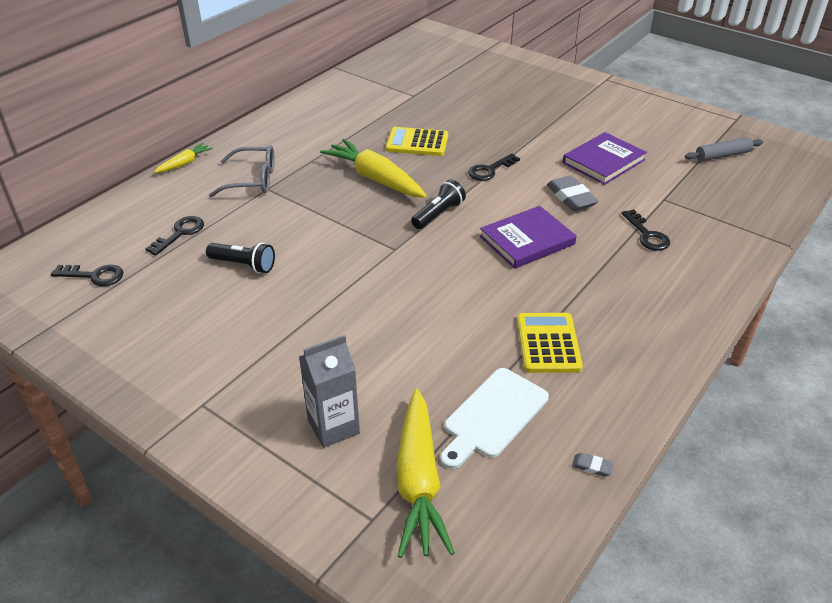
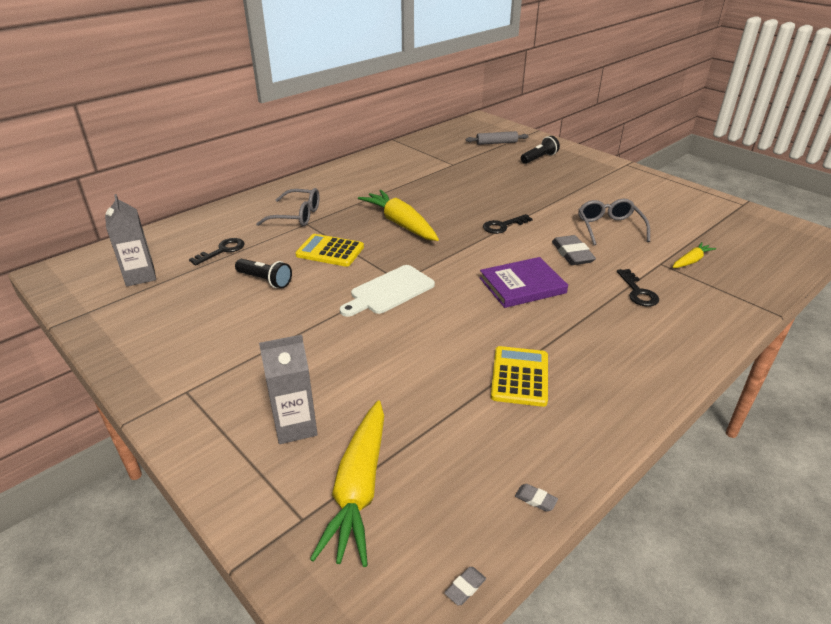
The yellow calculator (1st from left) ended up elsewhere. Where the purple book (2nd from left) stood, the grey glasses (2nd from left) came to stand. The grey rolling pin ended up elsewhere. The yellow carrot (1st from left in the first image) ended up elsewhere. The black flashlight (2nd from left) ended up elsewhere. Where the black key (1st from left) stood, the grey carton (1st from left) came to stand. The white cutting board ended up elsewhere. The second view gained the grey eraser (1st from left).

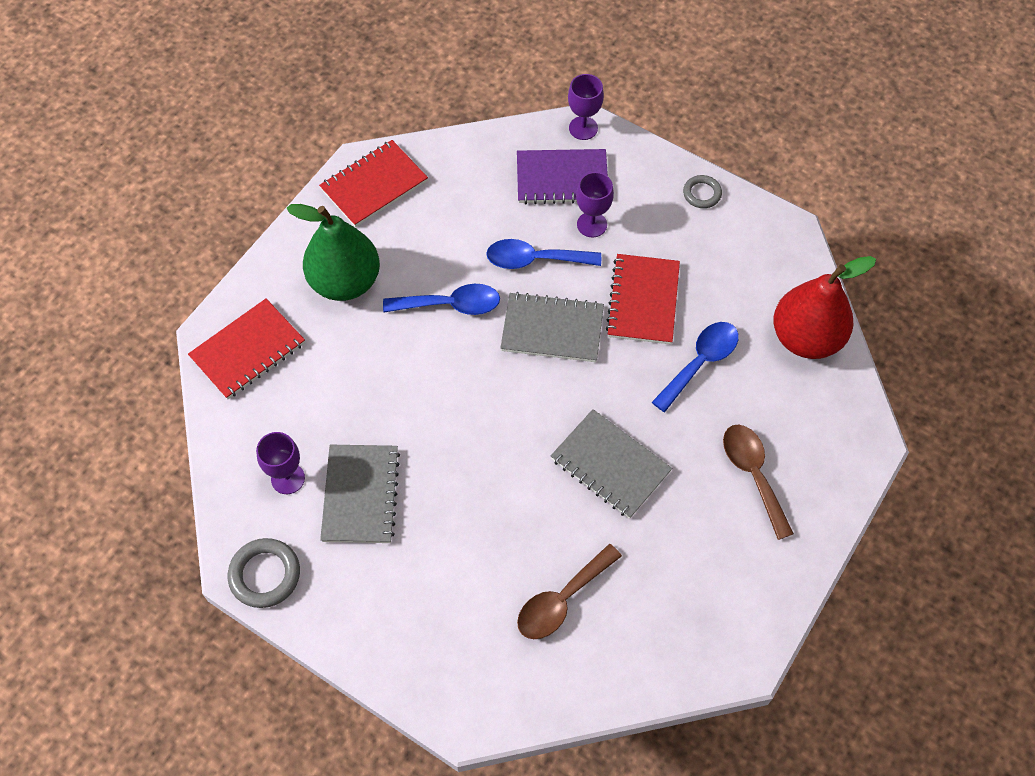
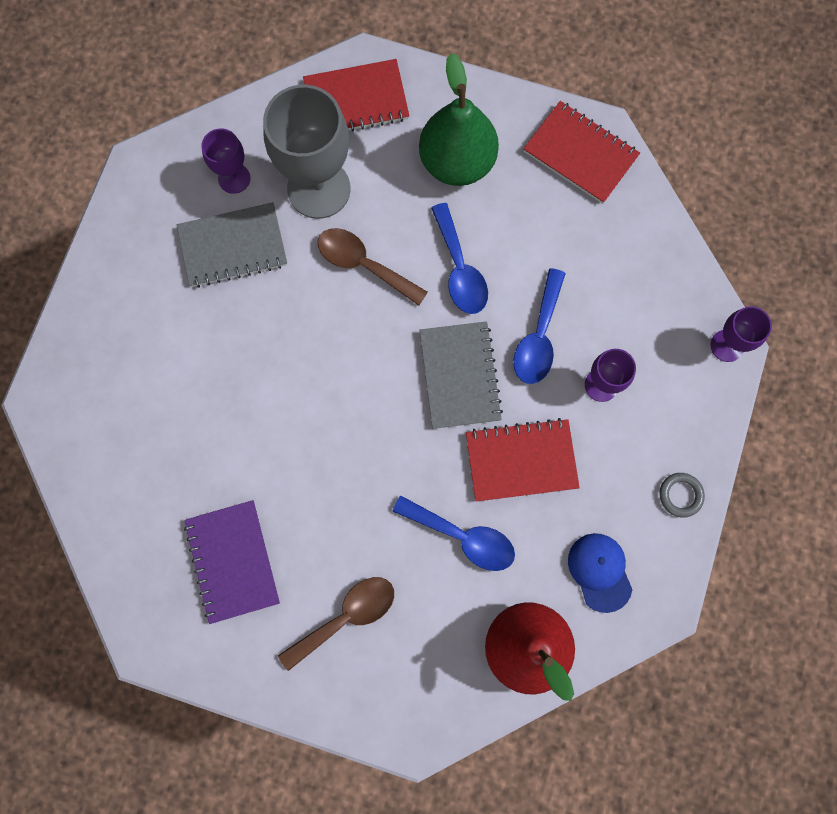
The purple notebook ended up elsewhere. The blue spoon (2nd from left in the first image) ended up facing another way, 150 degrees counterclockwise from before. The red notebook (1st from left) ended up facing another way, 45 degrees counterclockwise from before. The second view lost the grey notebook (3rd from left). The second view lost the grey ring (1st from left). The brown spoon (1st from left in the first image) ended up elsewhere. The second view gained the grey goblet. The second view gained the blue cap.

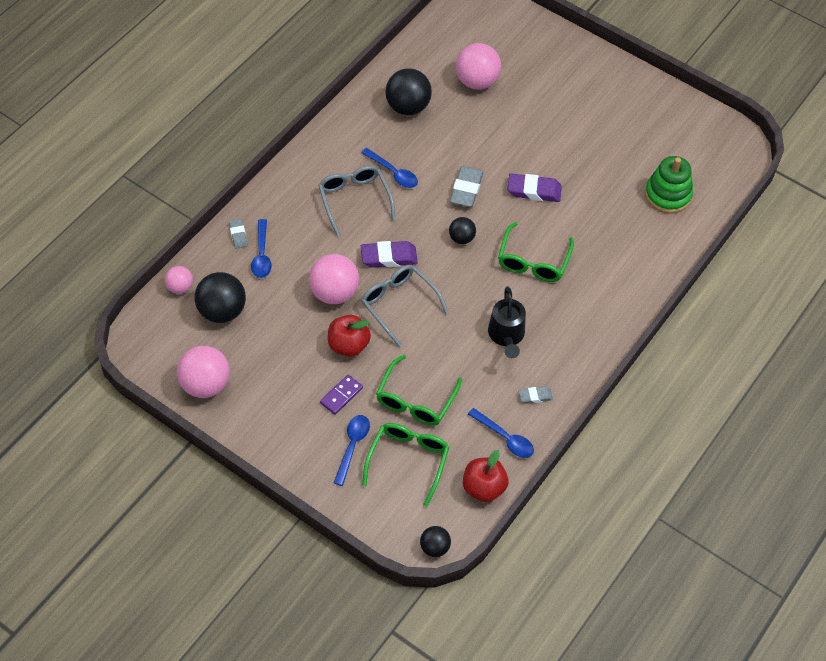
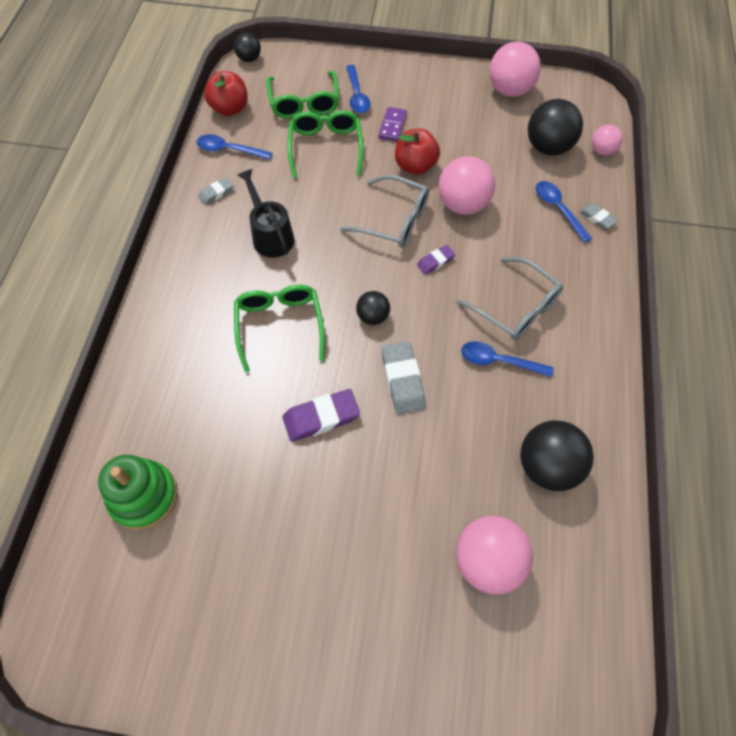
The size of the purple eraser (1st from left in the first image) changed by a factor of 0.57.

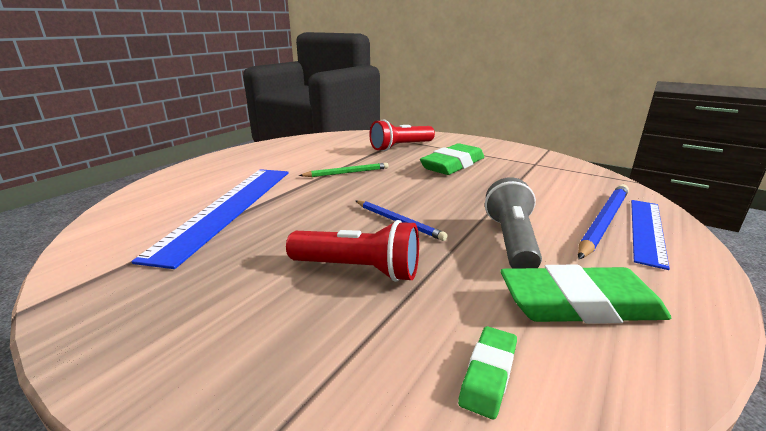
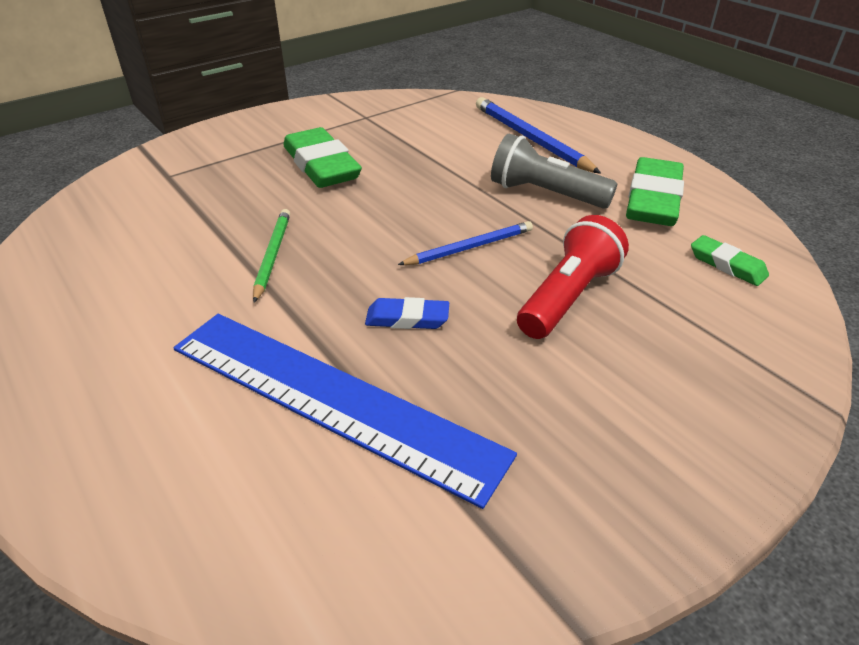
The second view lost the red flashlight (2nd from left). The second view lost the blue ruler (2nd from left). The second view gained the blue eraser.

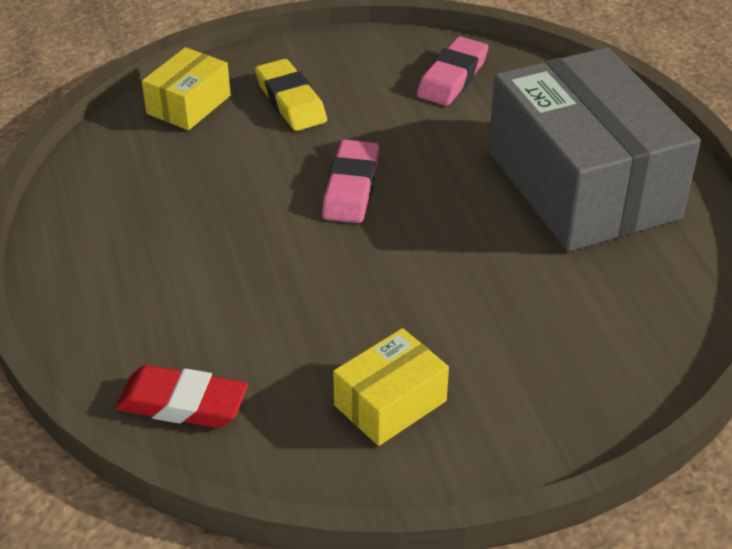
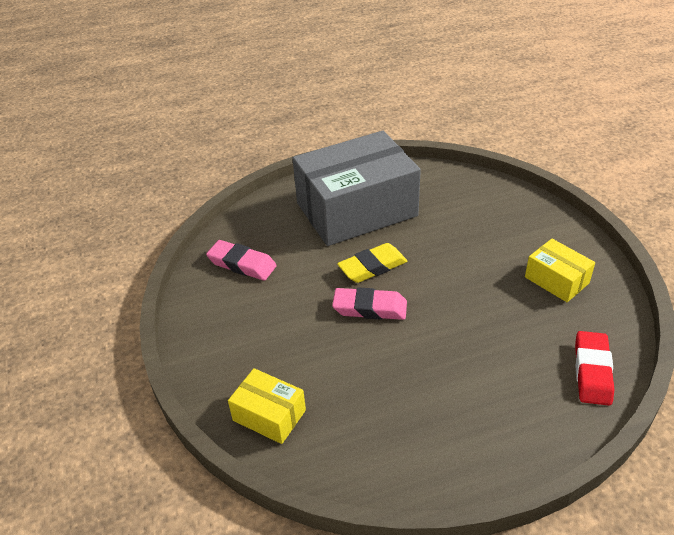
The yellow eraser ended up elsewhere.

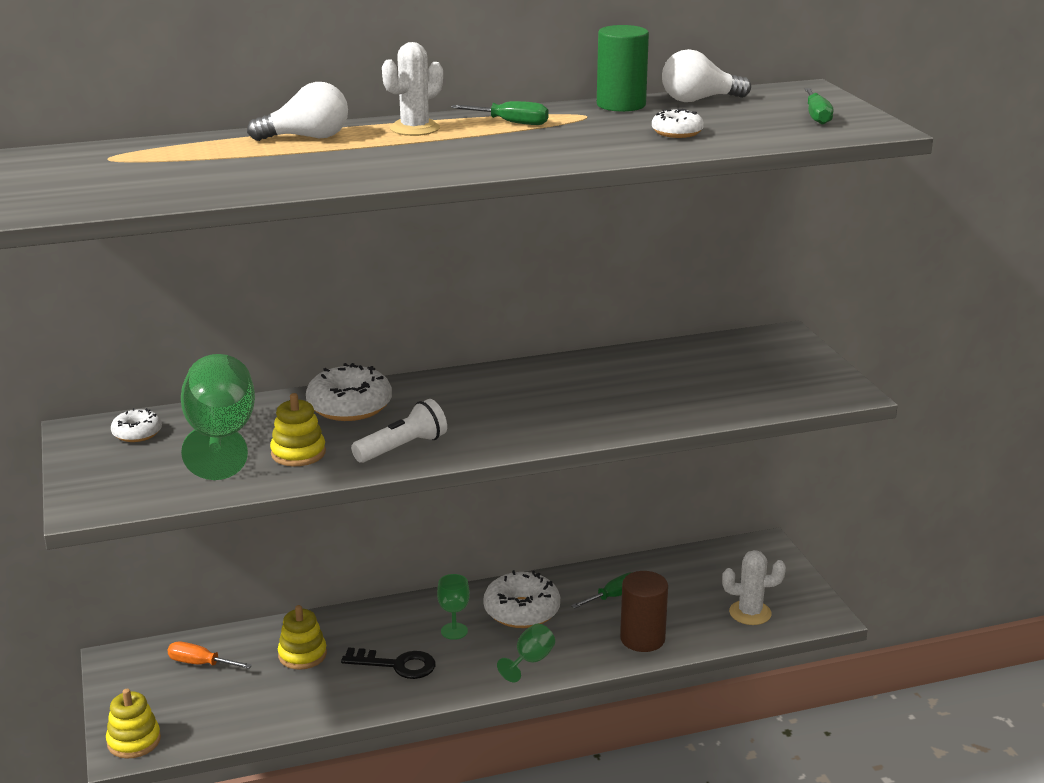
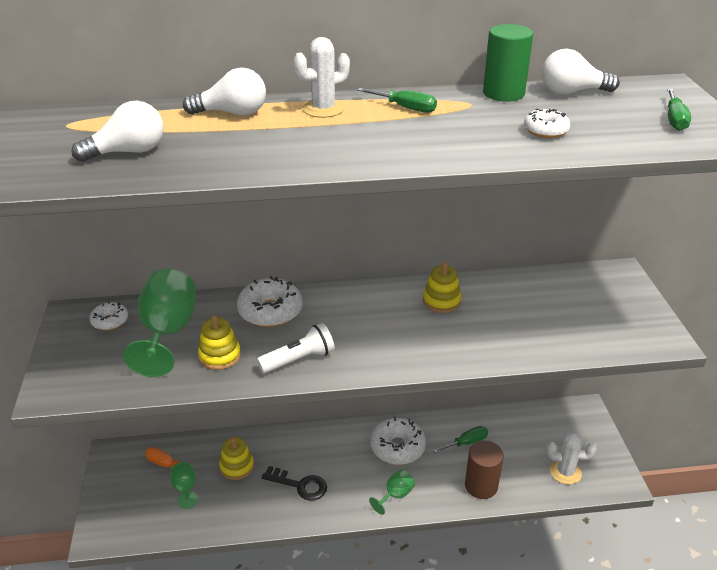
The green goblet (2nd from left) ended up elsewhere. The yellow stacking toy (1st from left in the first image) ended up elsewhere. The second view gained the white light bulb (1st from left).

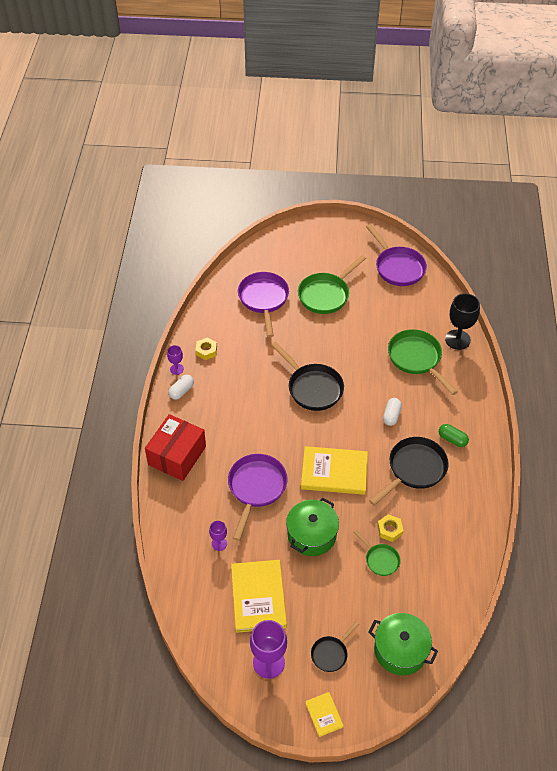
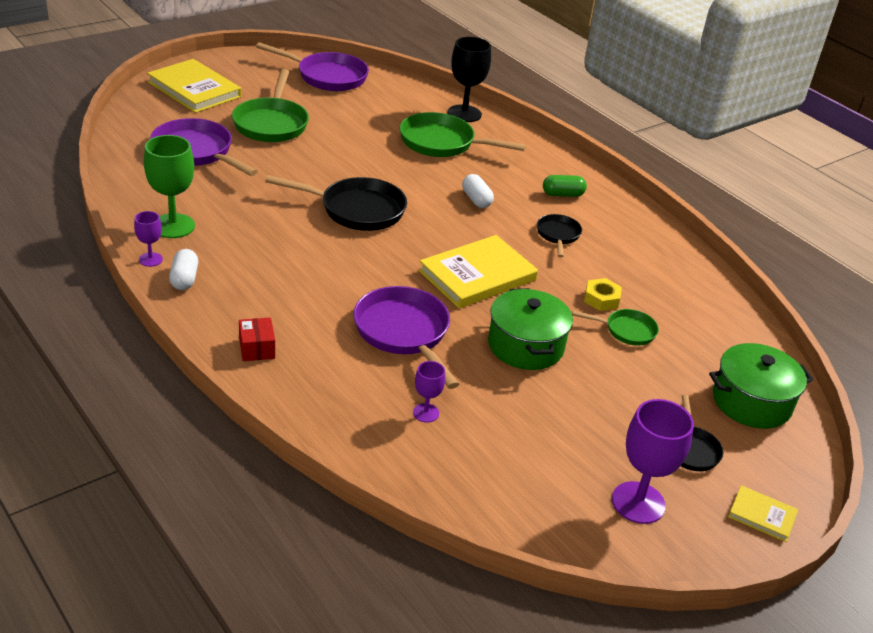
Where the yellow nut (1st from left) stood, the green goblet came to stand. The size of the red box changed by a factor of 0.45. The size of the black pan (3rd from left in the first image) changed by a factor of 0.55. The yellow book (1st from left) ended up elsewhere.

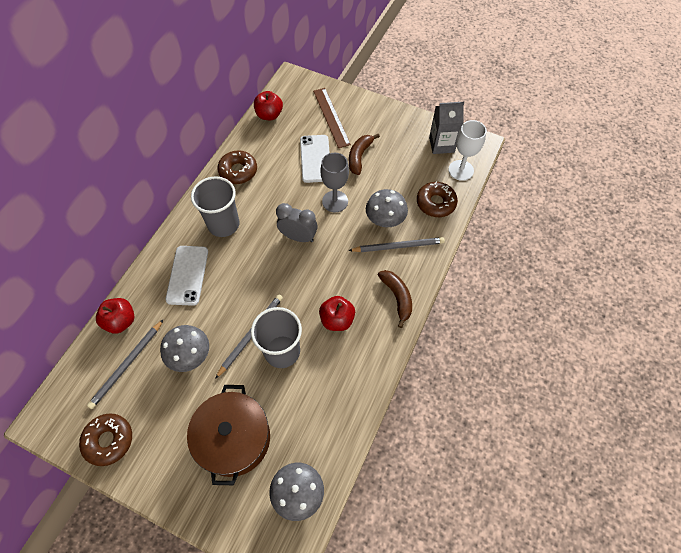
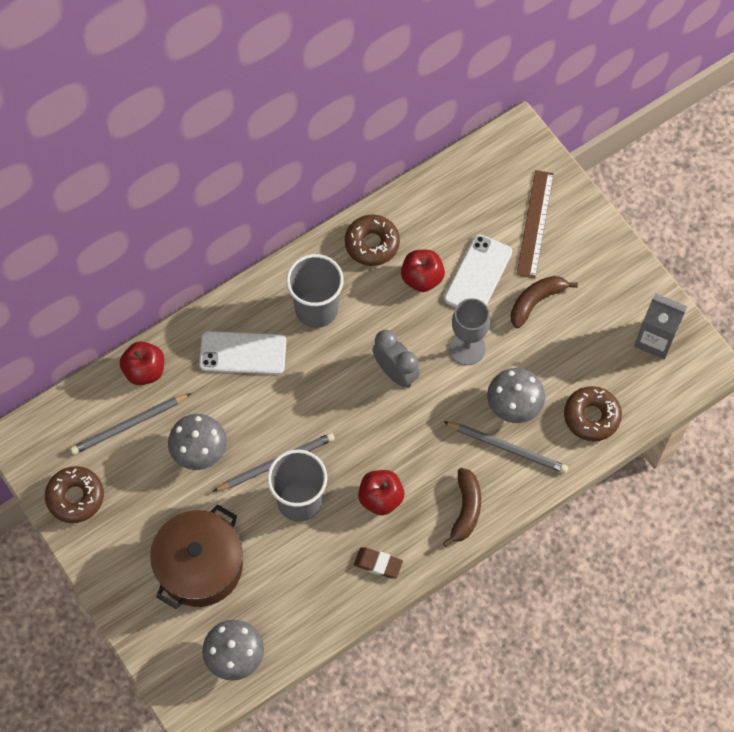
The red apple (2nd from left in the first image) ended up elsewhere. The second view lost the white goblet. The white phone (1st from left) ended up facing another way, 60 degrees clockwise from before. The second view gained the brown eraser.

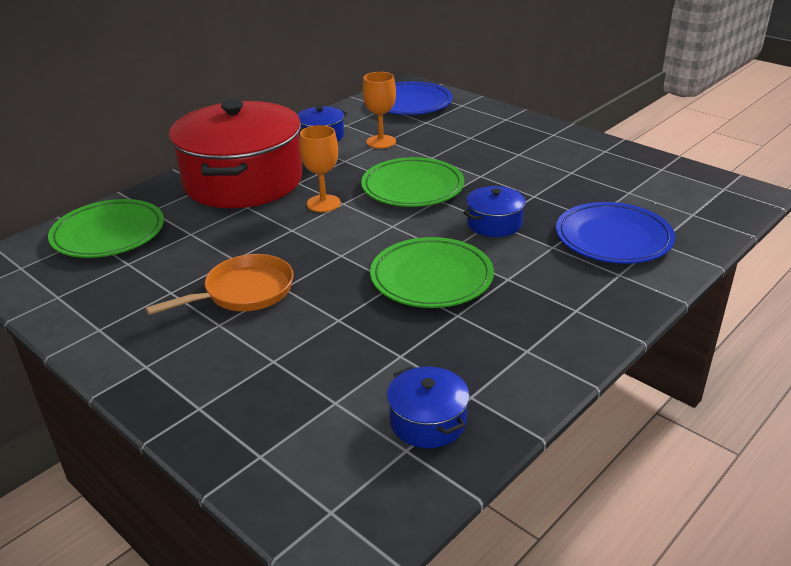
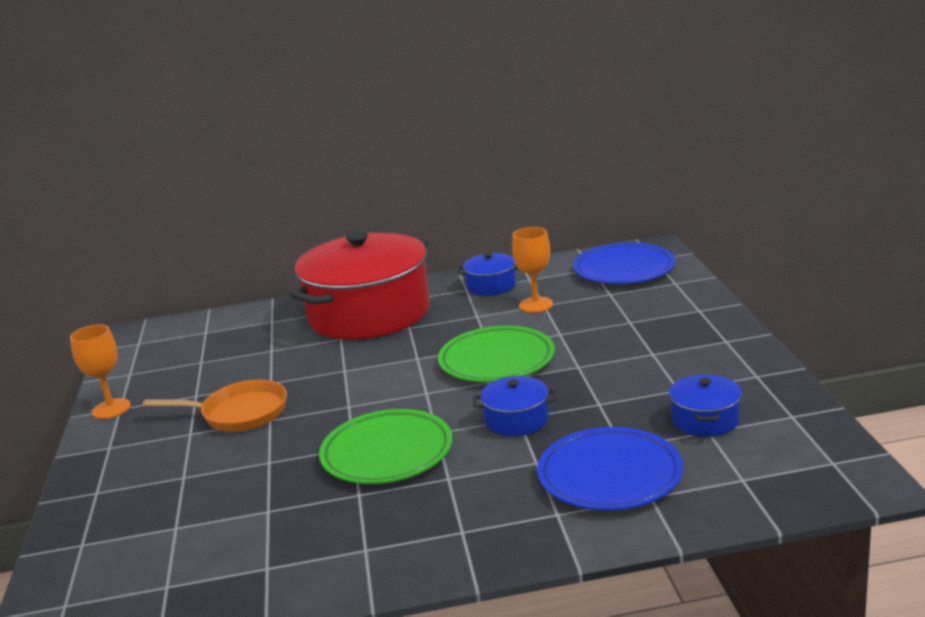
The orange goblet (1st from left) ended up elsewhere. The second view lost the green plate (1st from left). The blue pot (2nd from left in the first image) ended up elsewhere.

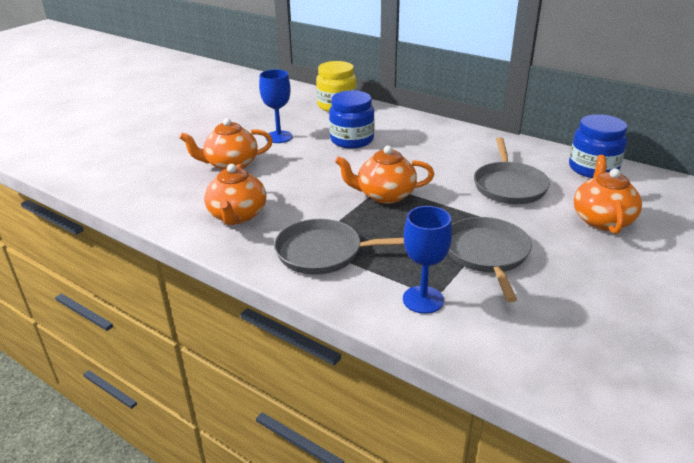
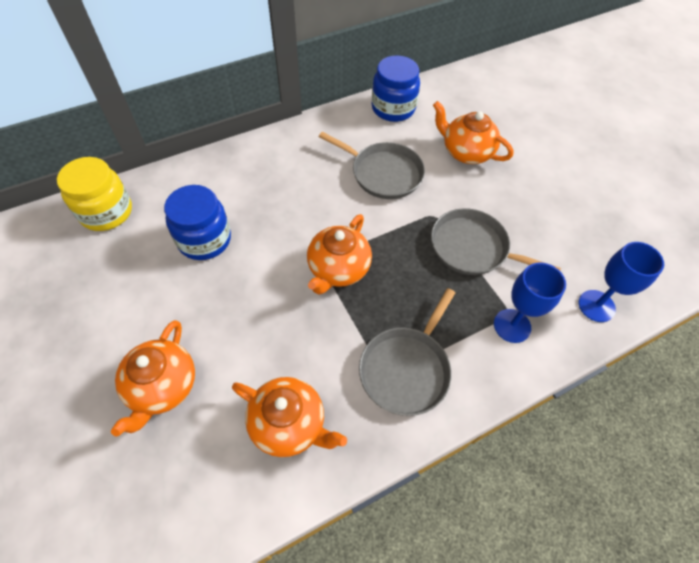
The blue goblet (1st from left in the first image) ended up elsewhere.

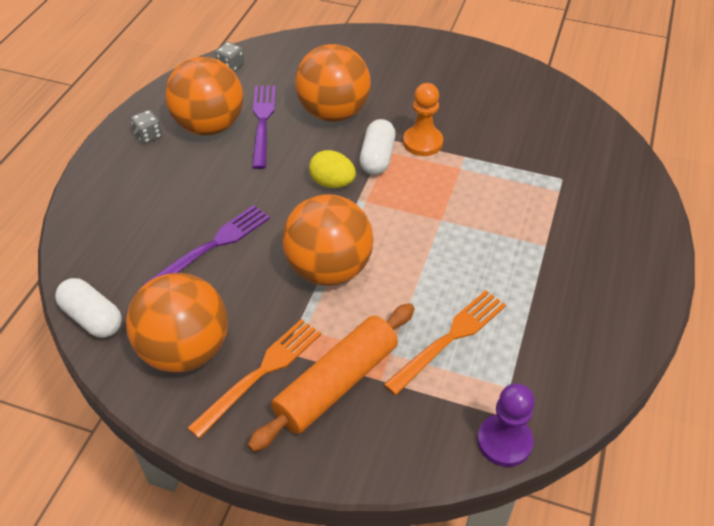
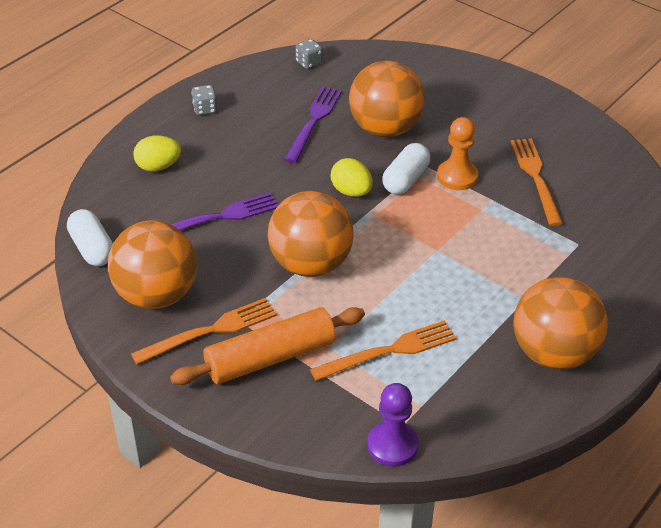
The orange ball (2nd from left in the first image) ended up elsewhere. The second view gained the yellow egg (1st from left). The second view gained the orange fork (3rd from left).

